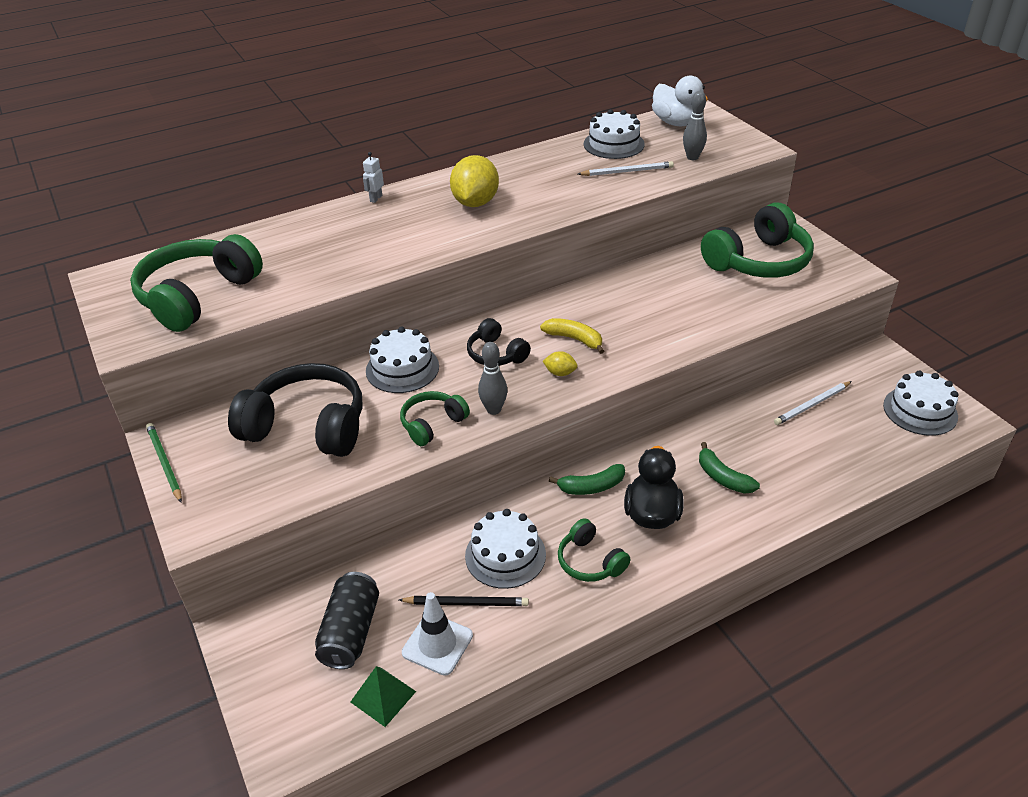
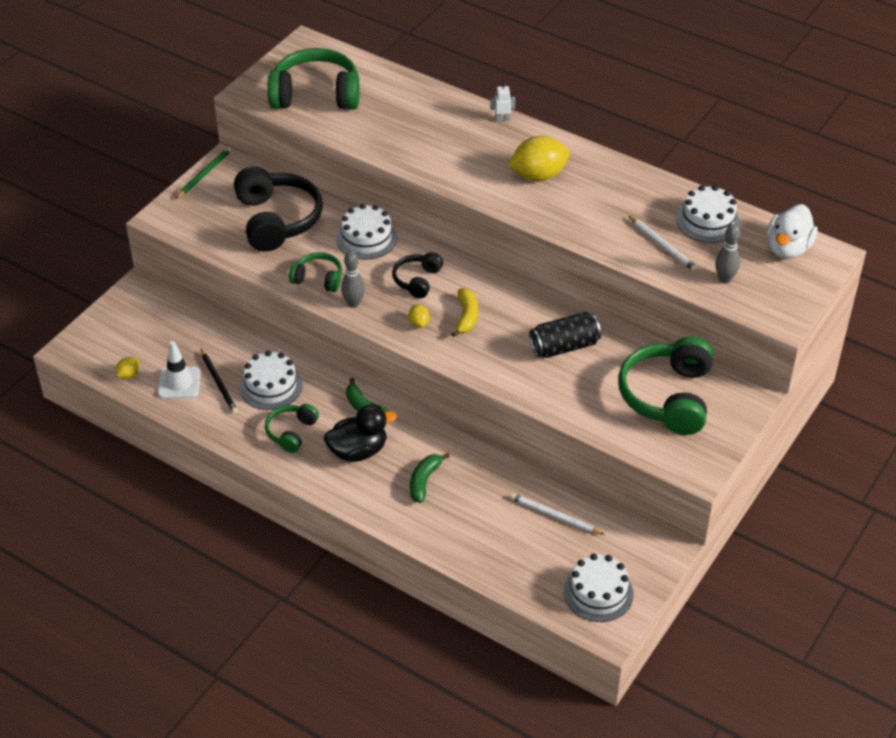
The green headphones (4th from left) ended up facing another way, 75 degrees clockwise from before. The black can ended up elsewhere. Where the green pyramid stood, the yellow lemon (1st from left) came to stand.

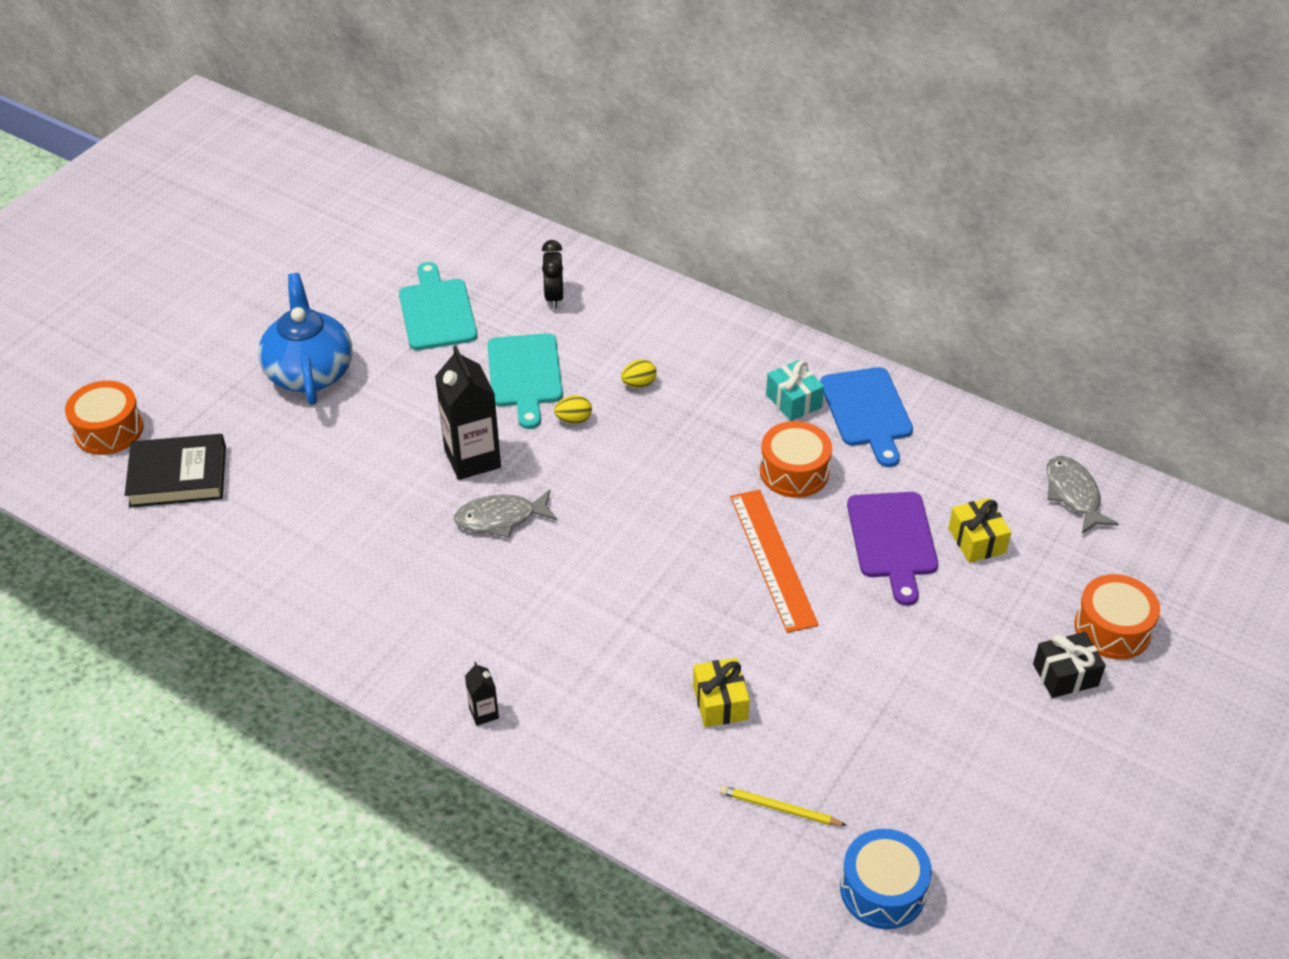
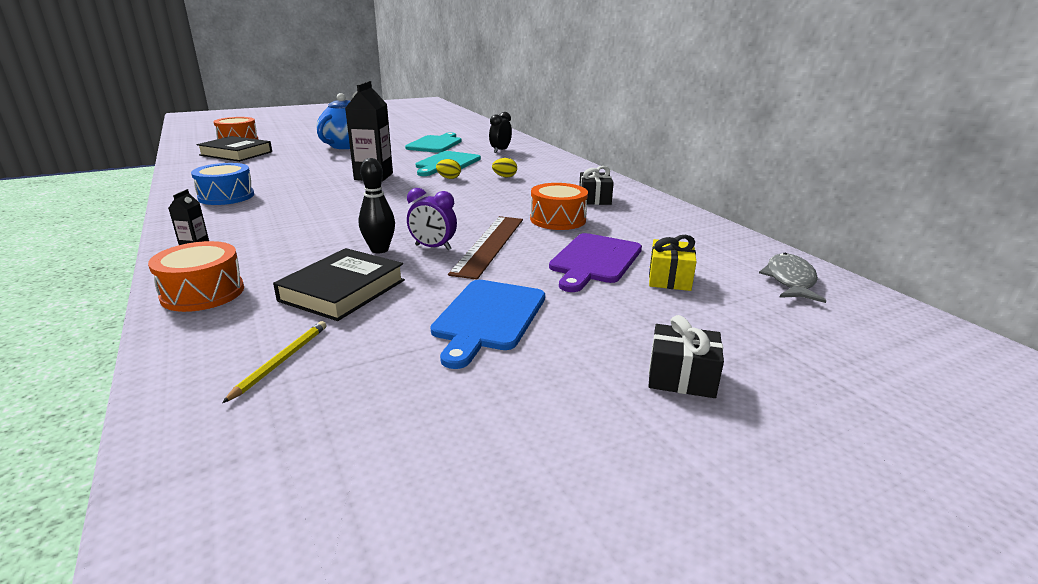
What was the turquoise gift turned into the black gift (1st from left). The blue cutting board ended up elsewhere. The second view lost the grey fish (1st from left). What was the orange ruler turned into the brown ruler. The orange drum (3rd from left in the first image) ended up elsewhere. Where the yellow gift (1st from left) stood, the black book (2nd from left) came to stand. The yellow pencil ended up facing another way, 60 degrees clockwise from before. The blue drum ended up elsewhere. The second view gained the black bowling pin. The second view gained the purple clock.

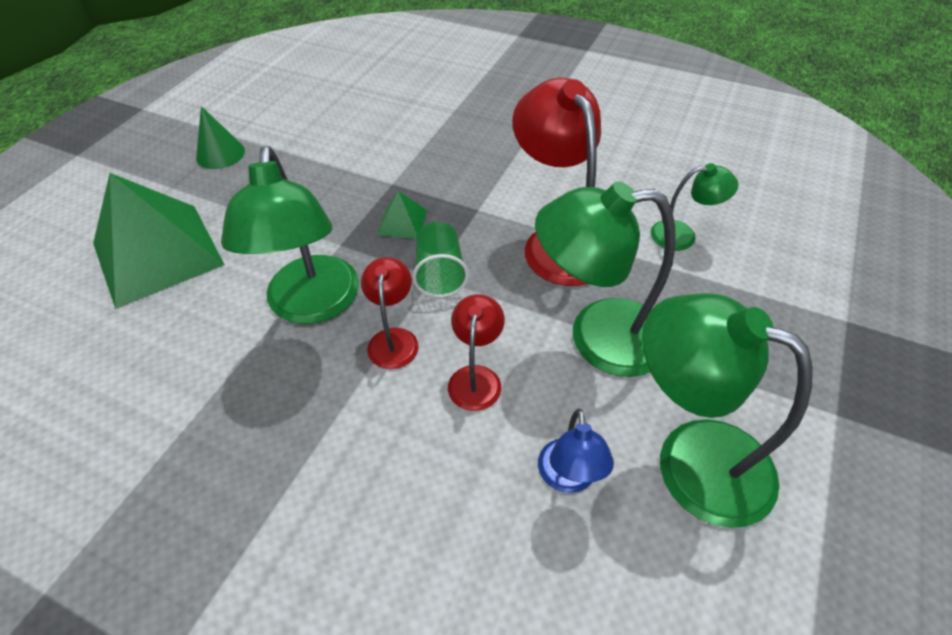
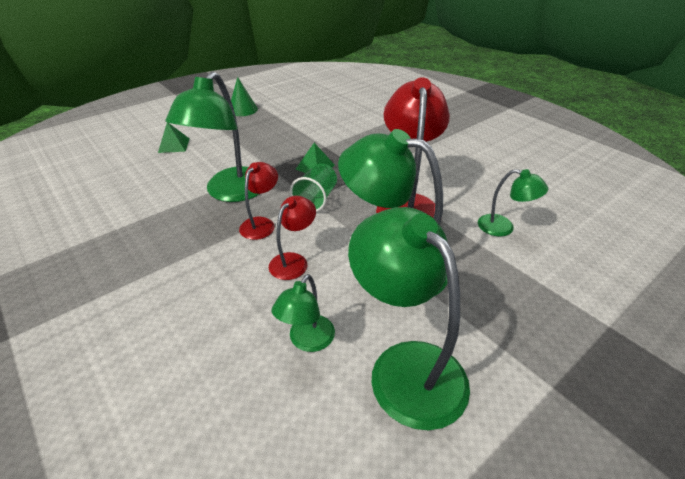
The size of the green pyramid (1st from left) changed by a factor of 0.42. What was the blue lamp turned into the green lamp (2nd from left).

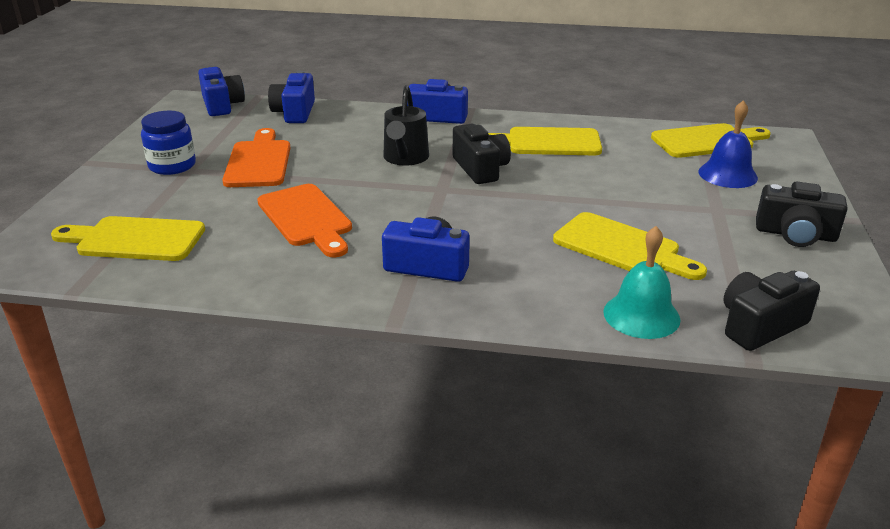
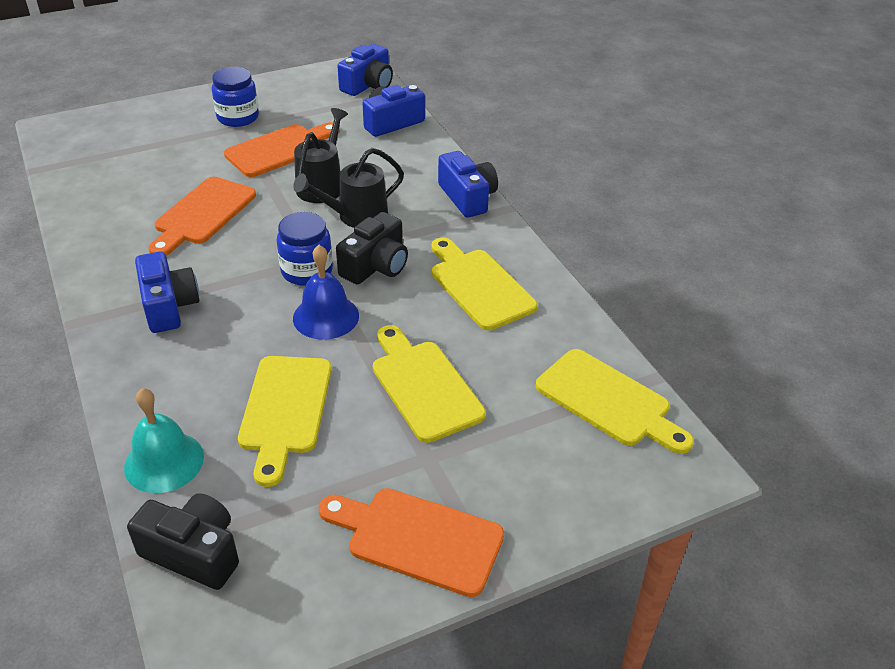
The blue bell ended up elsewhere. Where the black camera (3rd from left) stood, the orange cutting board (3rd from left) came to stand. The yellow cutting board (1st from left in the first image) ended up elsewhere. The second view gained the black watering can (1st from left). The second view gained the blue jar (2nd from left).

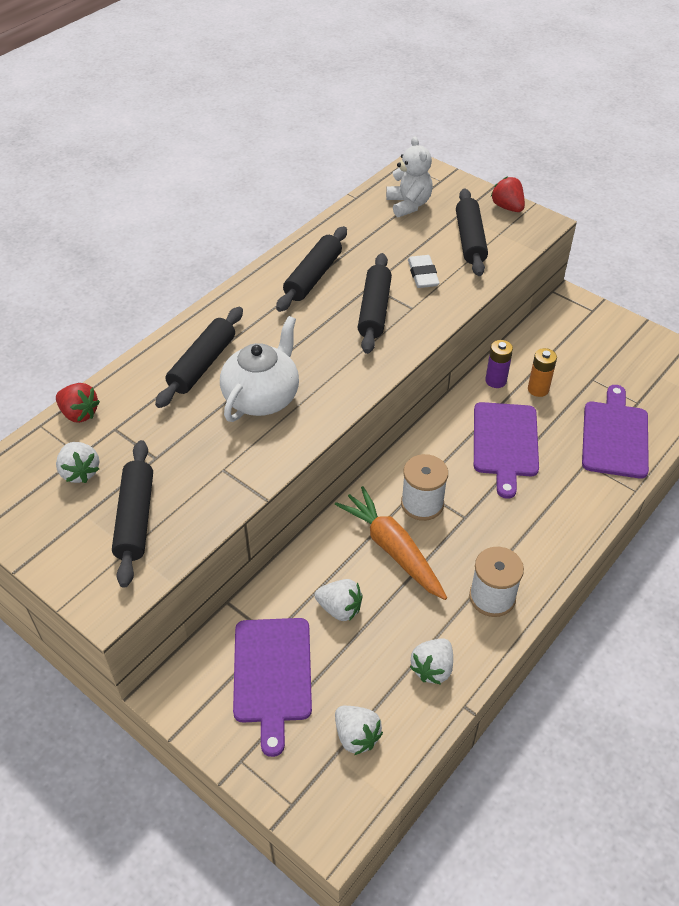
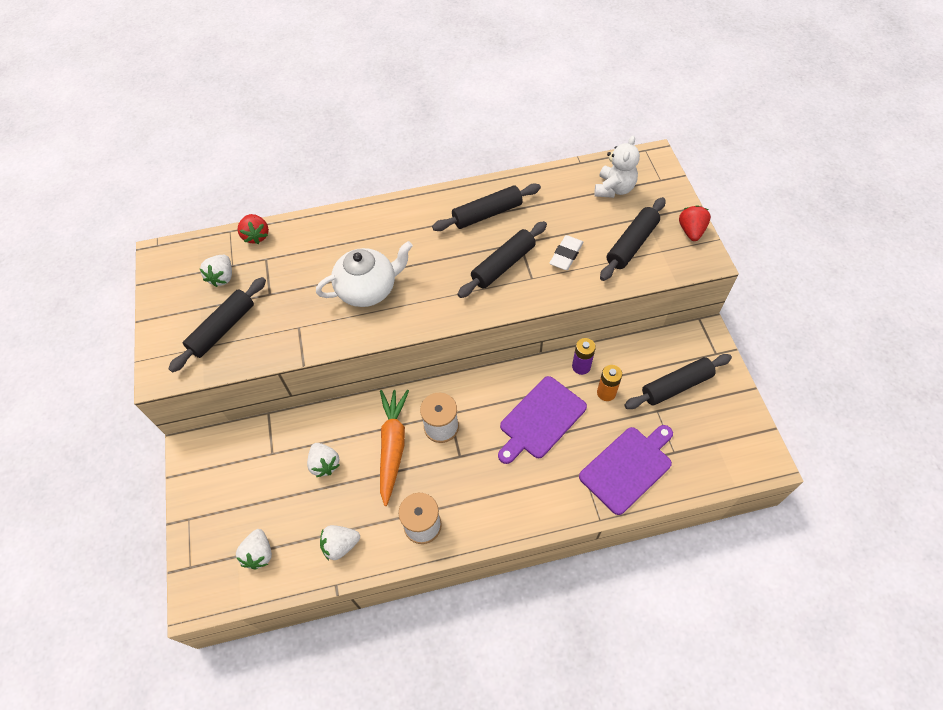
The black rolling pin (2nd from left in the first image) ended up elsewhere. The second view lost the purple cutting board (1st from left).

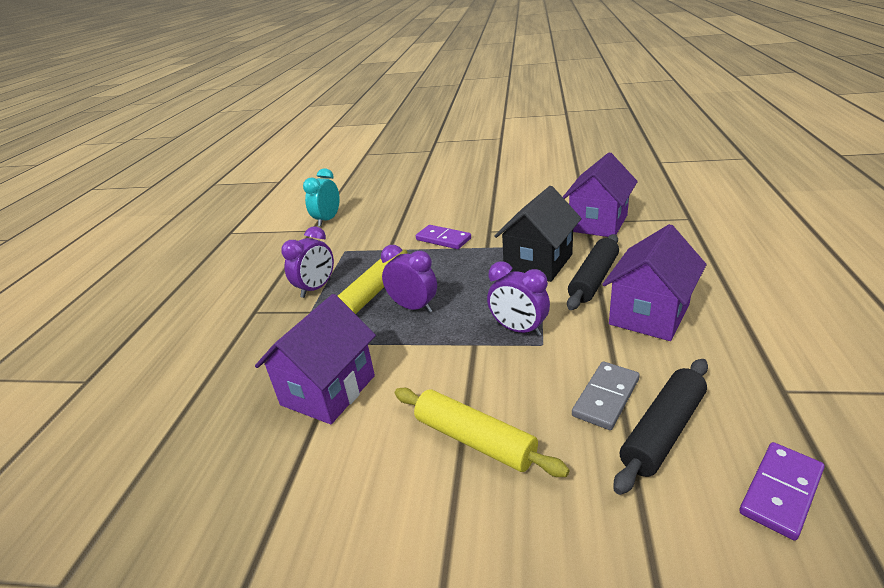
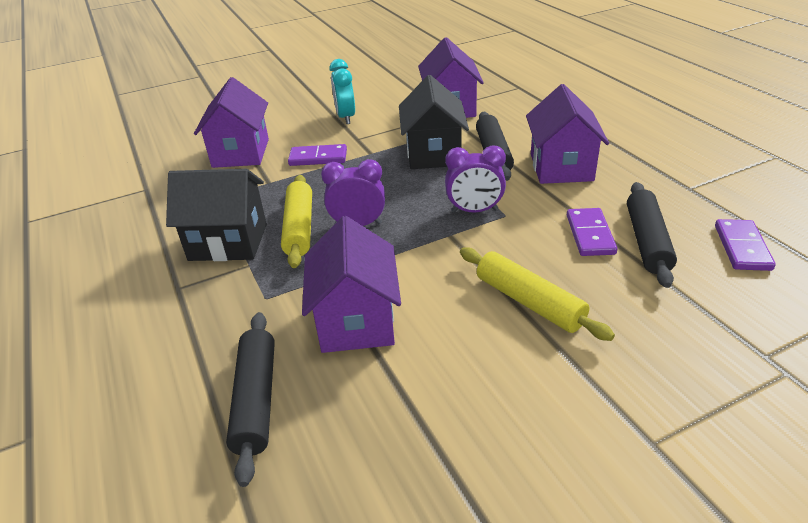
The turquoise clock ended up elsewhere. Where the purple clock (1st from left) stood, the black house (1st from left) came to stand. What was the grey domino turned into the purple domino (2nd from left). The yellow rolling pin (2nd from left) ended up facing another way, 45 degrees clockwise from before. The second view gained the purple house (1st from left). The second view gained the black rolling pin (1st from left).

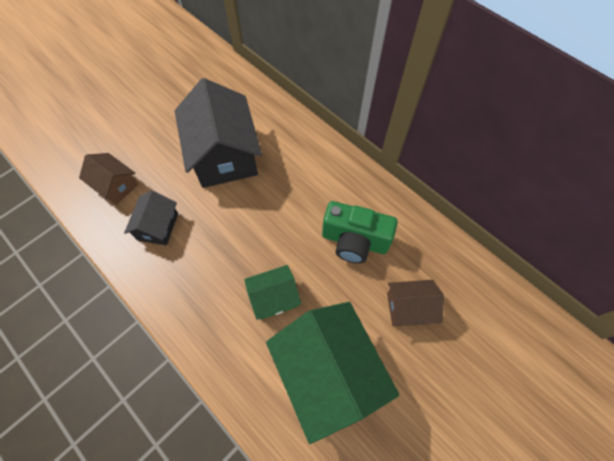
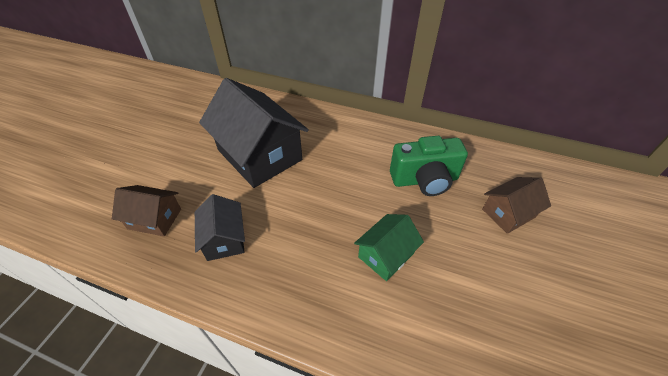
The second view lost the green house (2nd from left).

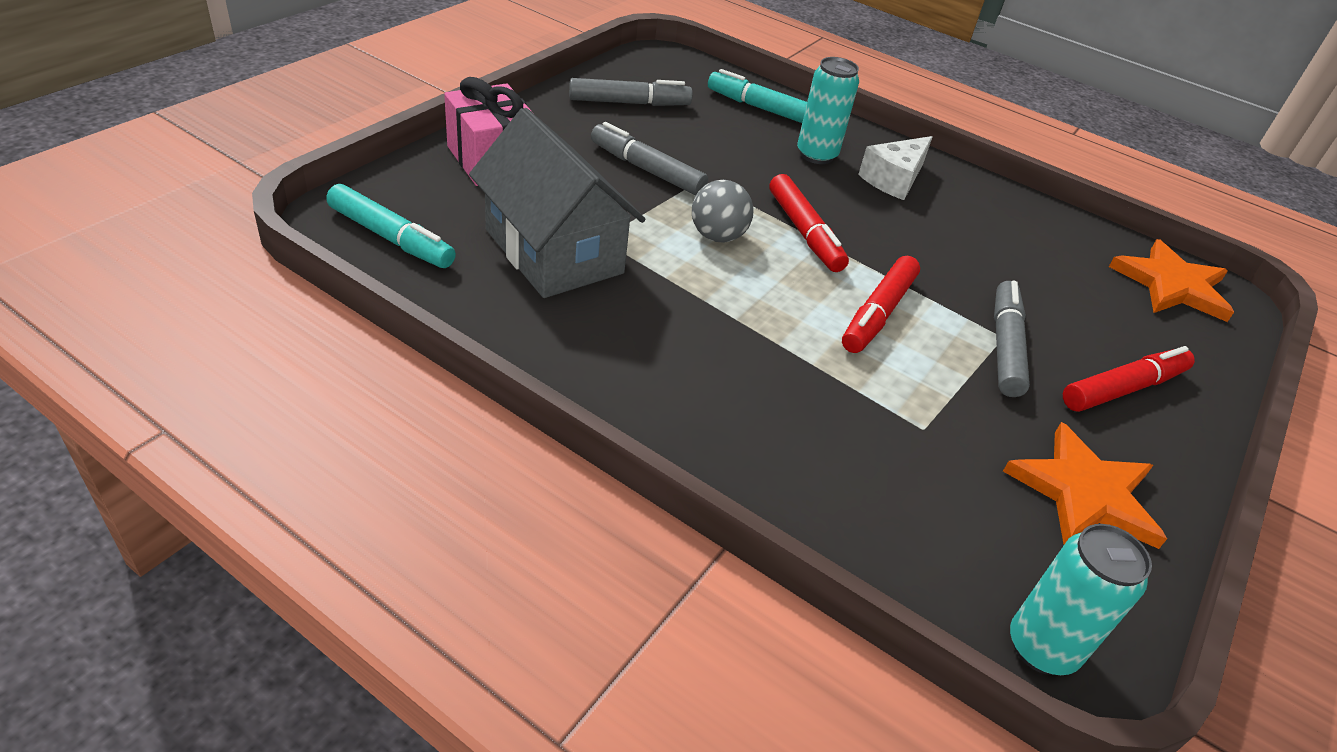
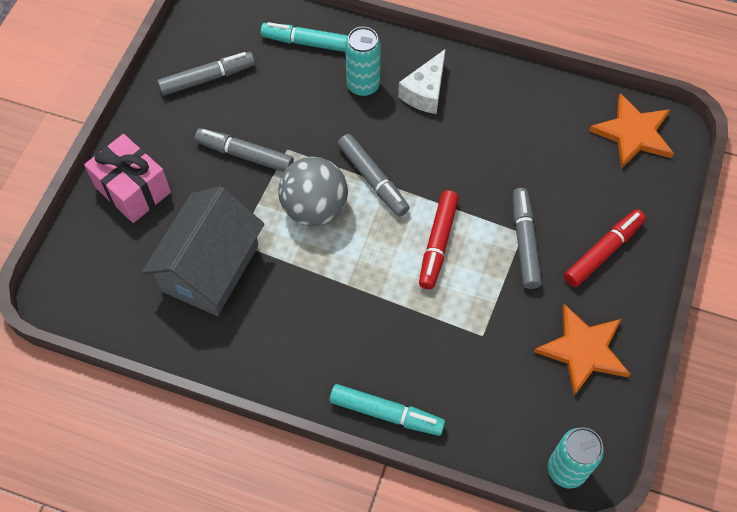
The grey house ended up facing another way, 75 degrees clockwise from before. What was the red marker (1st from left) turned into the grey marker (3rd from left). The size of the grey ball changed by a factor of 1.55. The turquoise marker (1st from left in the first image) ended up elsewhere.

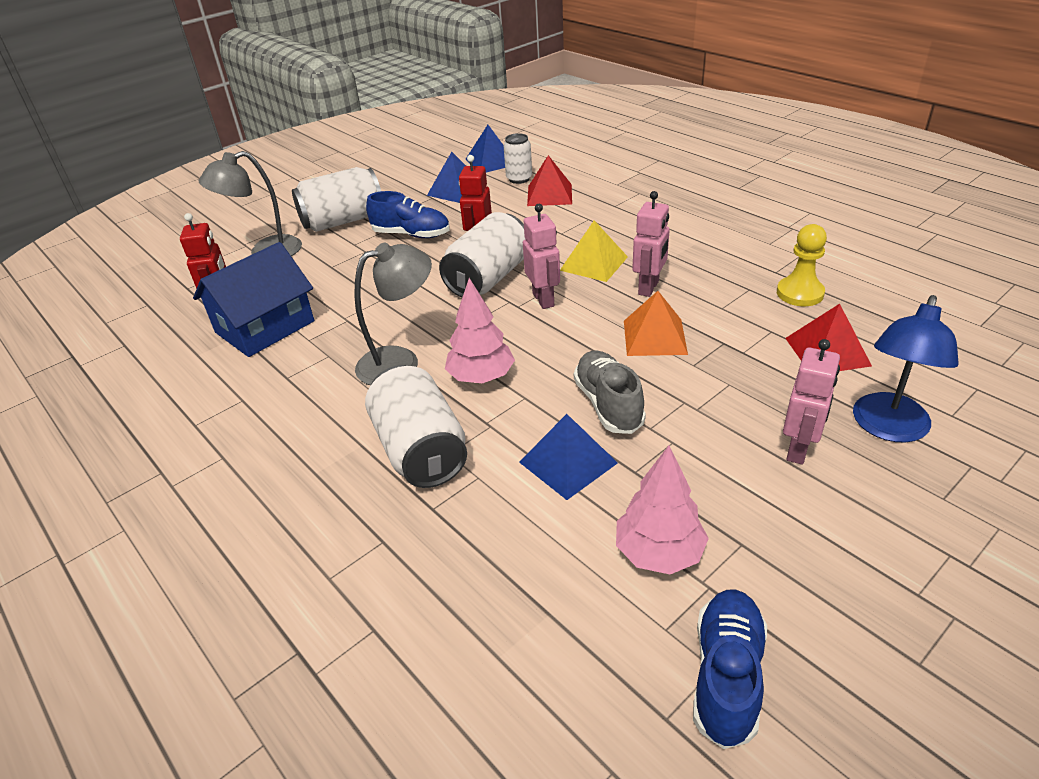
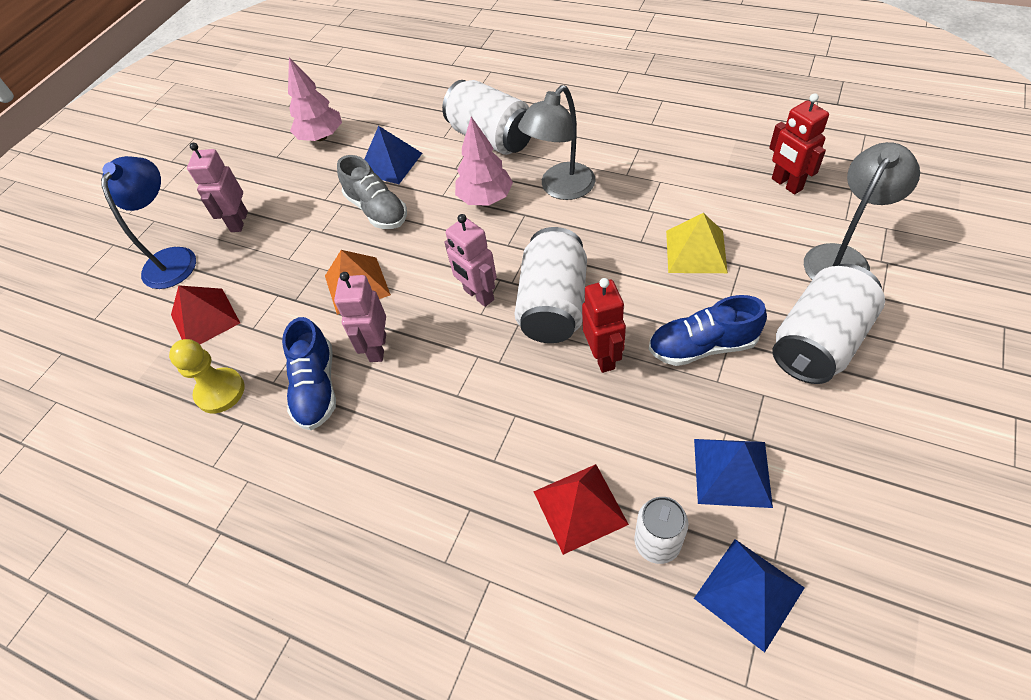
The yellow pyramid ended up elsewhere. The second view lost the blue house. The blue shoe (2nd from left in the first image) ended up elsewhere.

